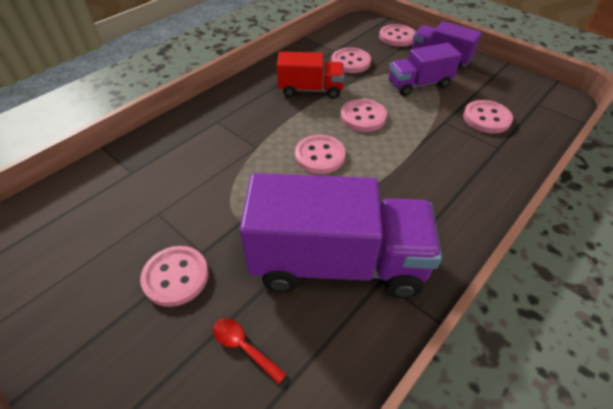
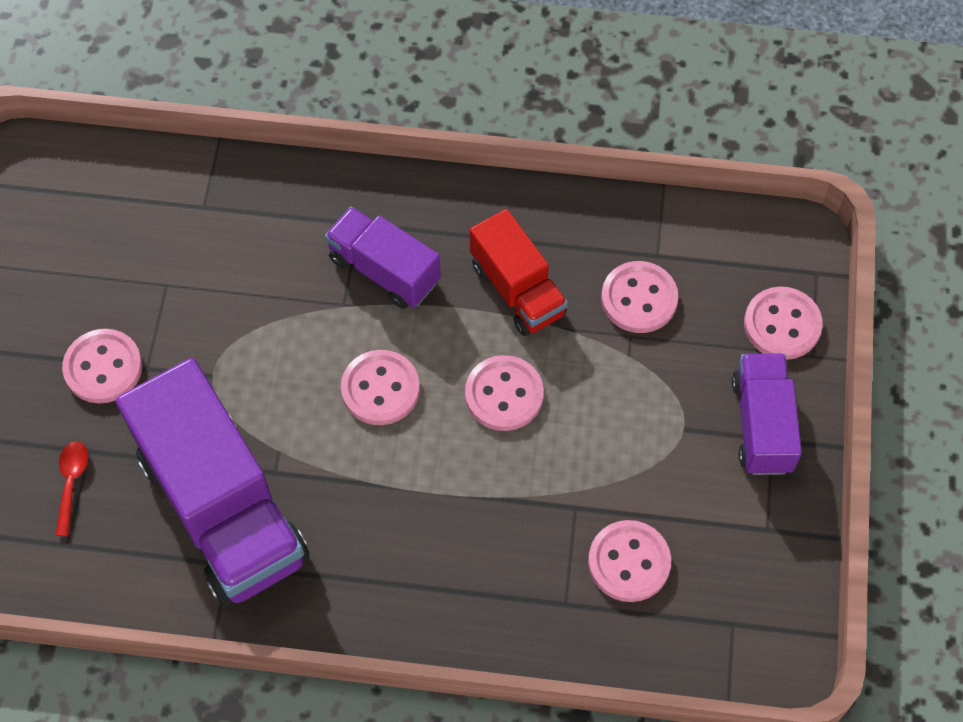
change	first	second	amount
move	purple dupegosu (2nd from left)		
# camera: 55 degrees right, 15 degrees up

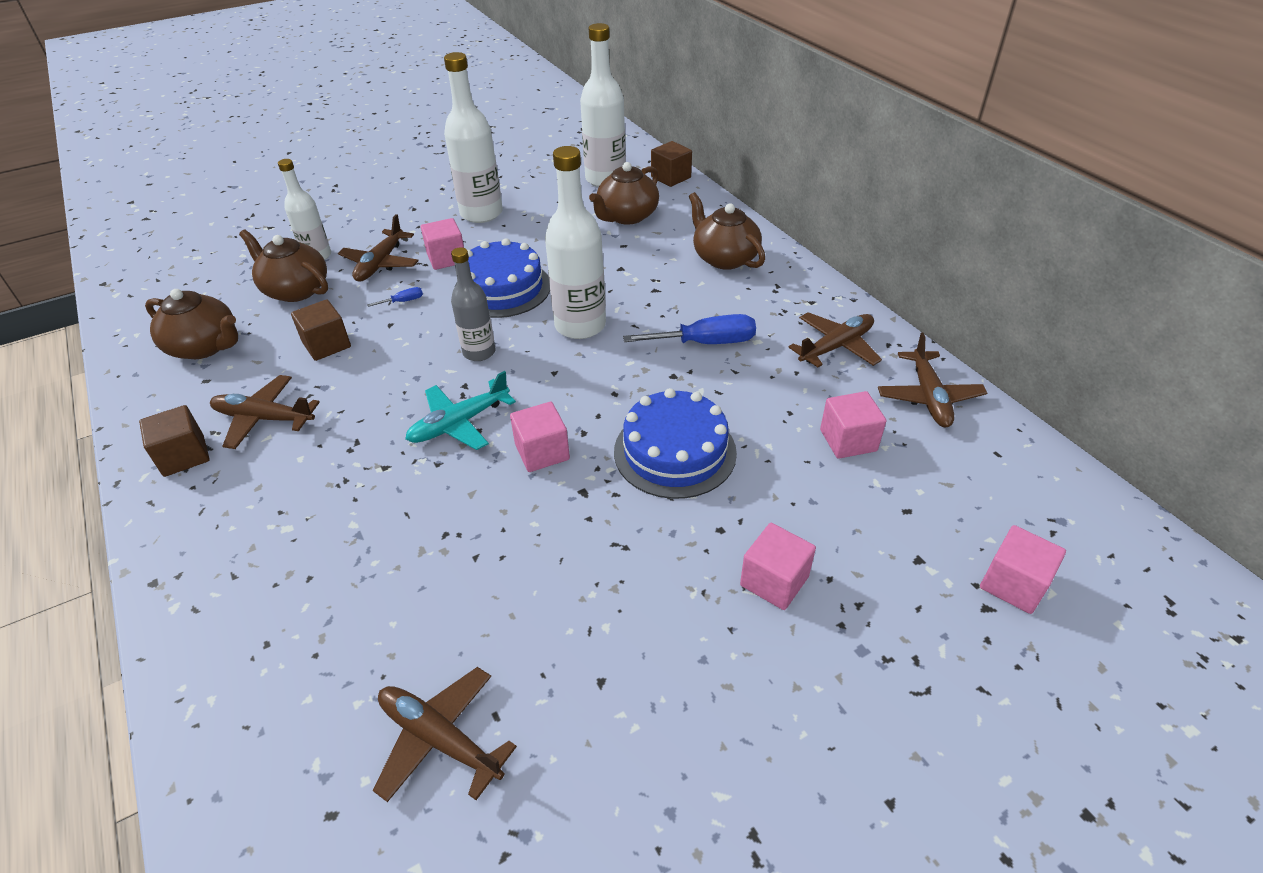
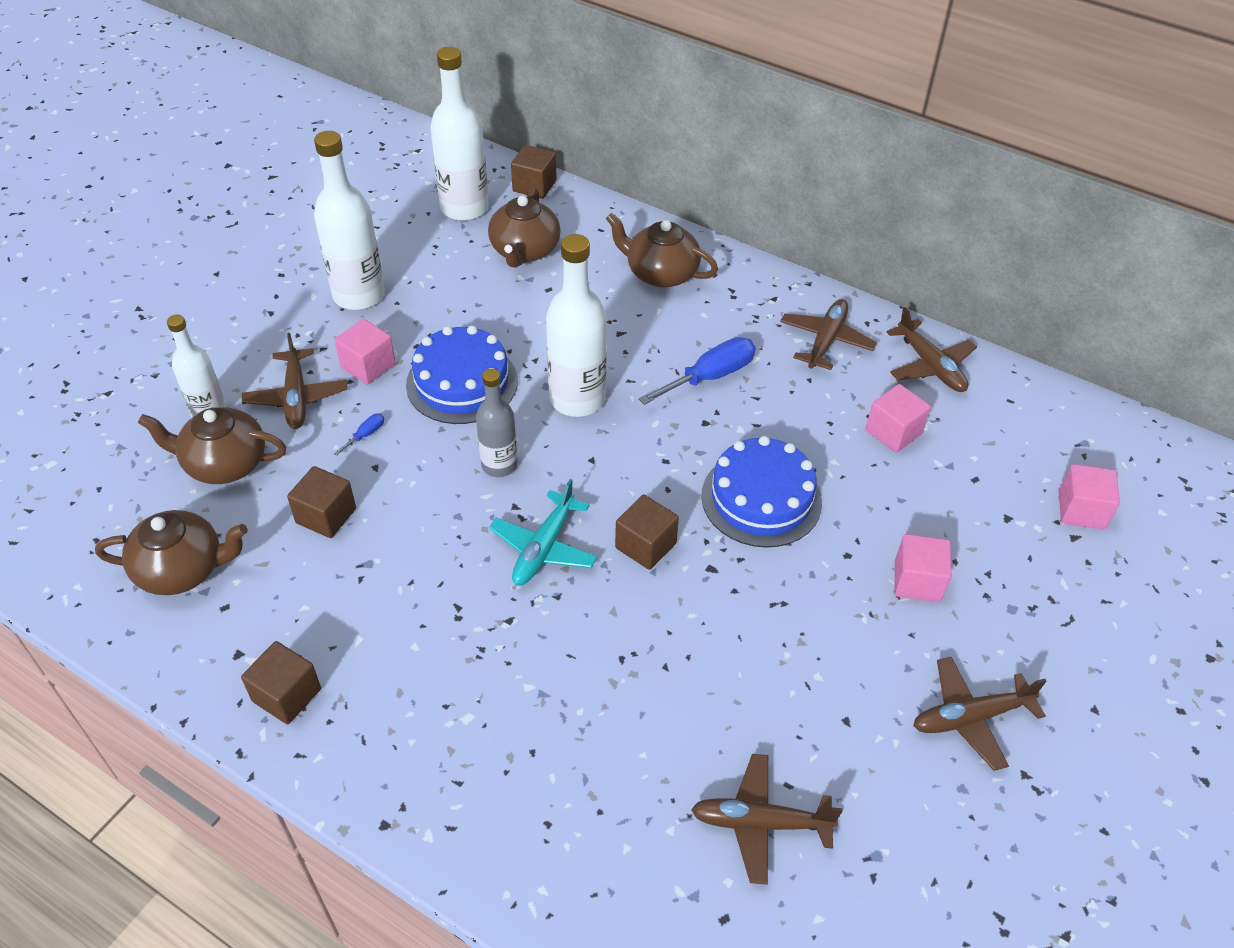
change	first	second	amount
move	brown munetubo (1st from left in the first image)	brown munetubo (5th from left)	
recolor	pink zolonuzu (2nd from left)	brown zolonuzu (4th from left)	
# camera: 30 degrees left, 5 degrees up

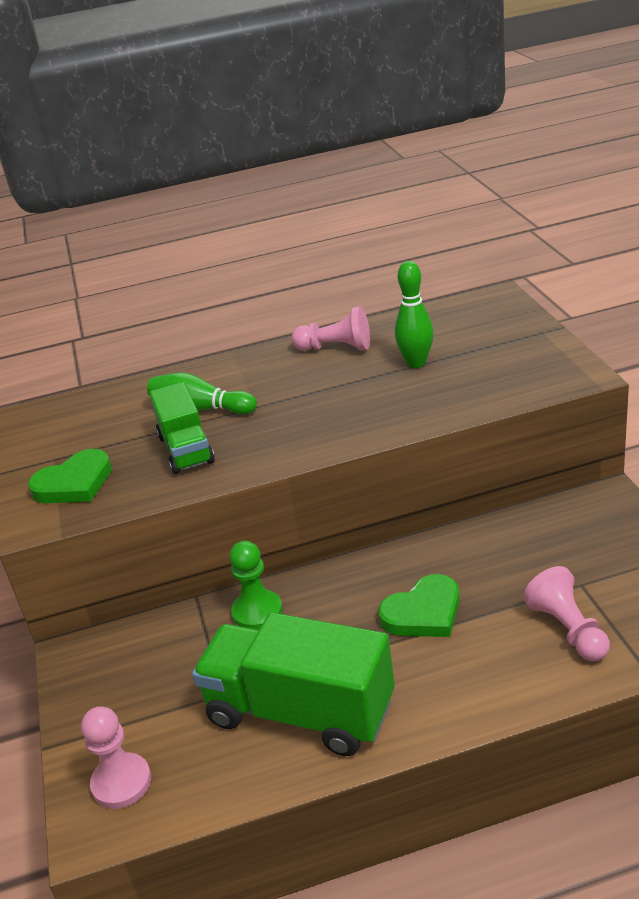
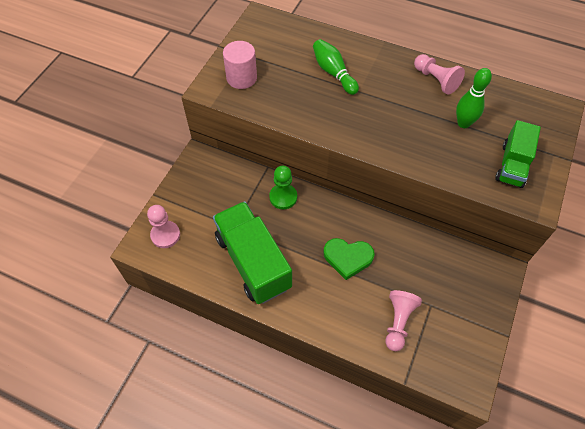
change	first	second	amount
replace	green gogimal (1st from left)	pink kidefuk	
move	green dupegosu (1st from left in the first image)	green dupegosu (2nd from left)	
# camera: 35 degrees right, 25 degrees up

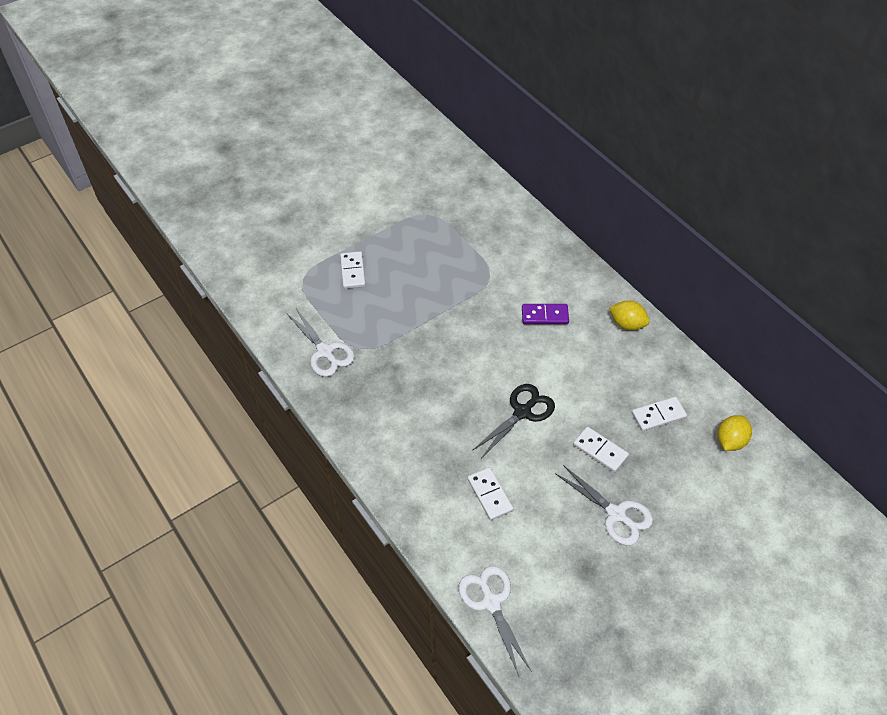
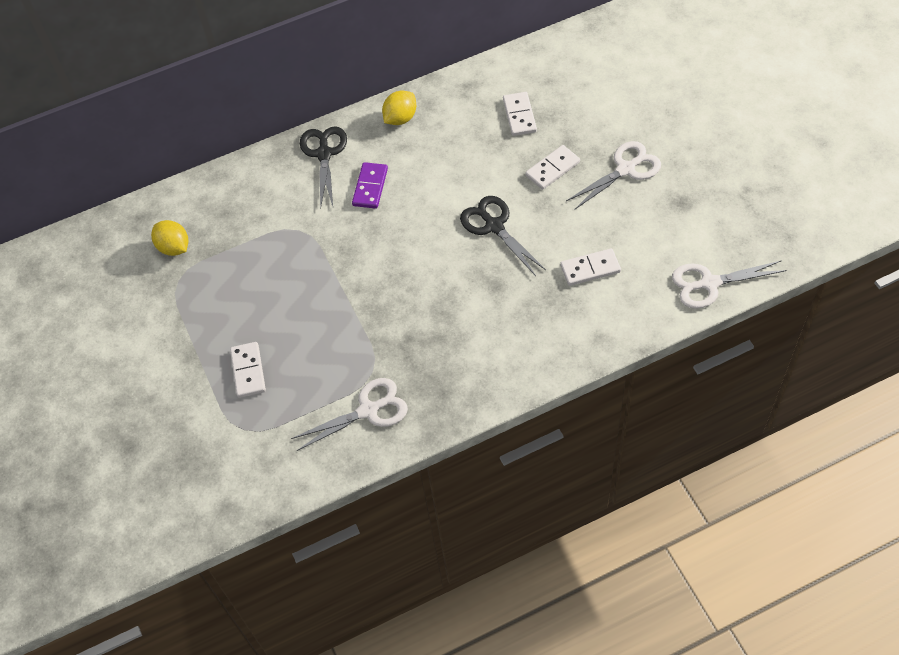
change	first	second	amount
rotate	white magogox (1st from left)		75 degrees clockwise
move	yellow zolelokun (2nd from left in the first image)	yellow zolelokun (1st from left)	
insert		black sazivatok (1st from left)	
# camera: 75 degrees left, 5 degrees up

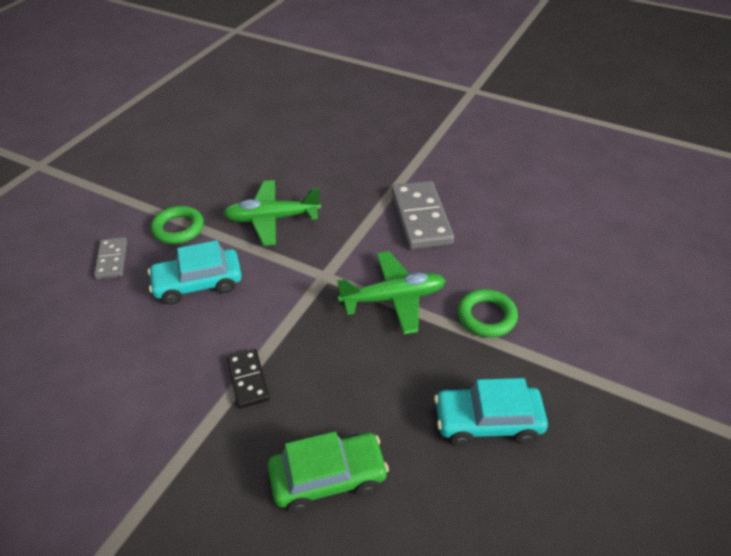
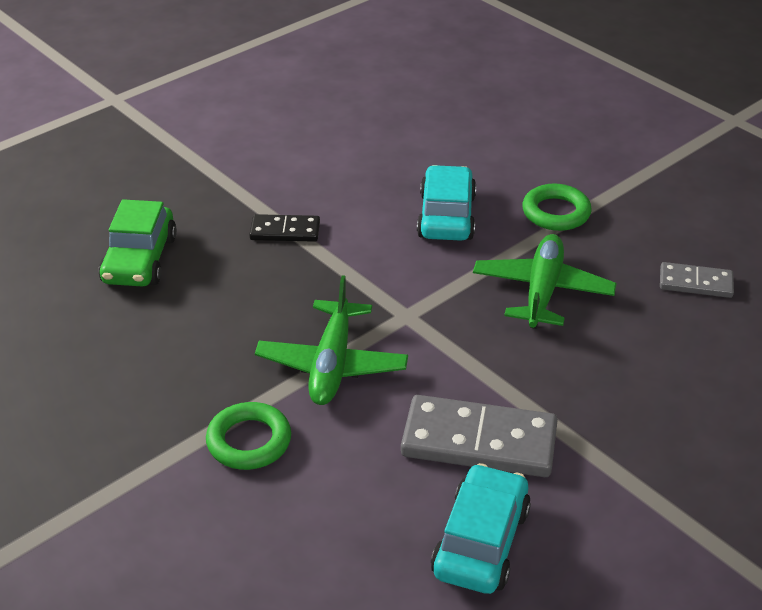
change	first	second	amount
move	grey magogox (1st from left in the first image)	grey magogox (2nd from left)	
move	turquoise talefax (2nd from left)		
# camera: 110 degrees right, 5 degrees down

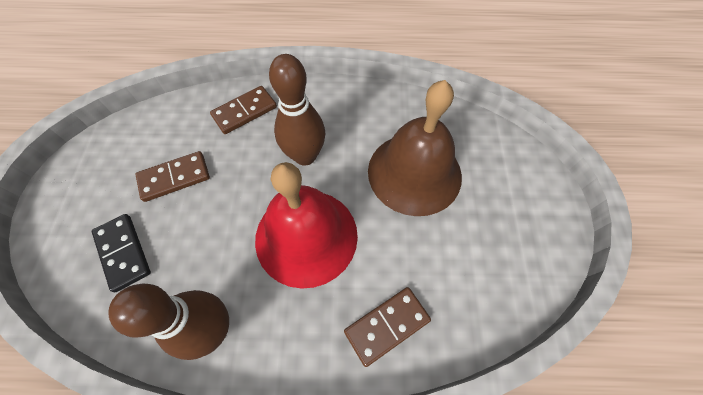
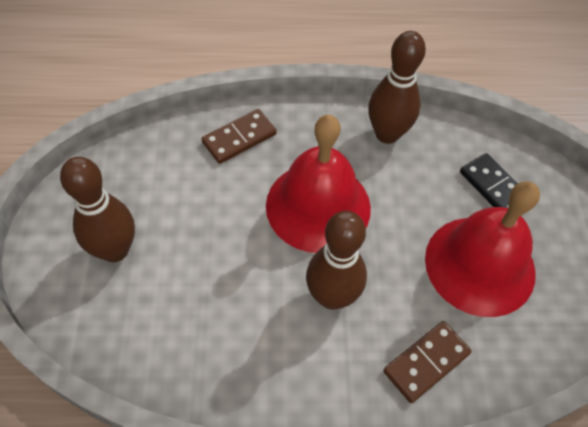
change	first	second	amount
replace	brown magogox (1st from left)	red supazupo (2nd from left)	
delete	brown supazupo		
insert		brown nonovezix (1st from left)	
# camera: 175 degrees right, 5 degrees down

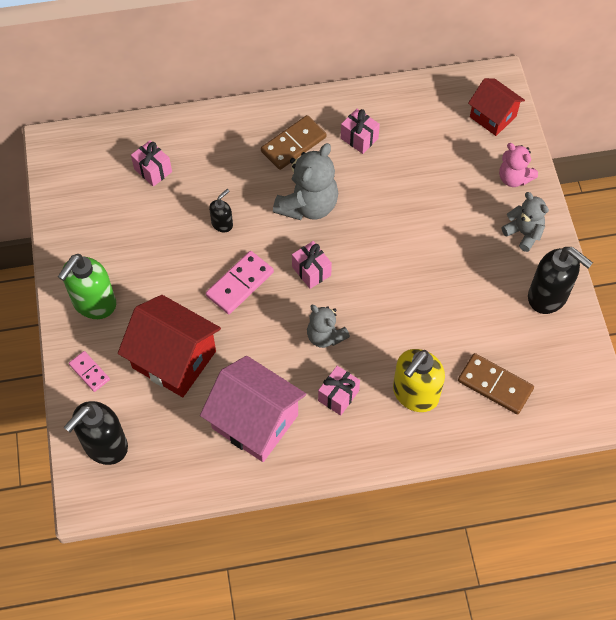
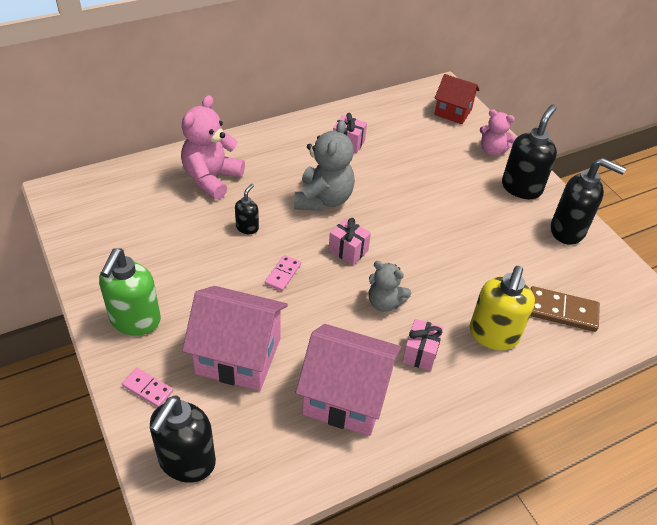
change	first	second	amount
recolor	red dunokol (1st from left)	pink dunokol (1st from left)	
delete	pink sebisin (1st from left)		
resize	pink magogox (2nd from left)		x0.60
delete	brown magogox (1st from left)		
replace	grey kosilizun (3rd from left)	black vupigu (3rd from left)	
insert		pink kosilizun (1st from left)	
# camera: 20 degrees left, 15 degrees down

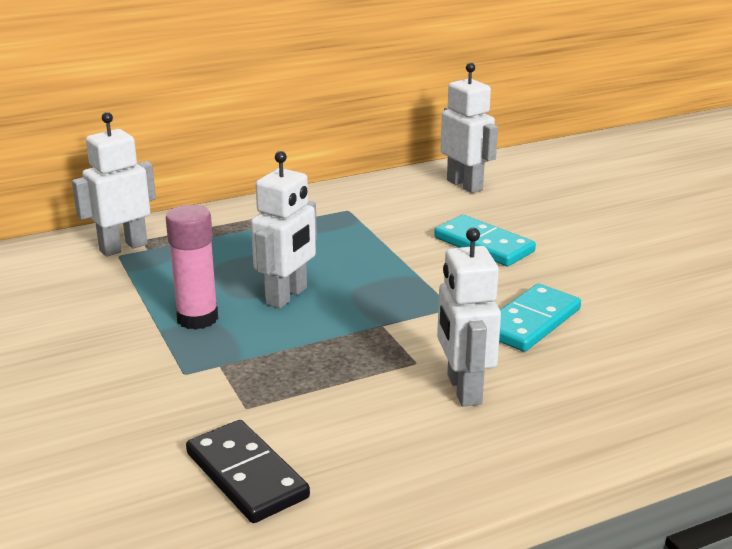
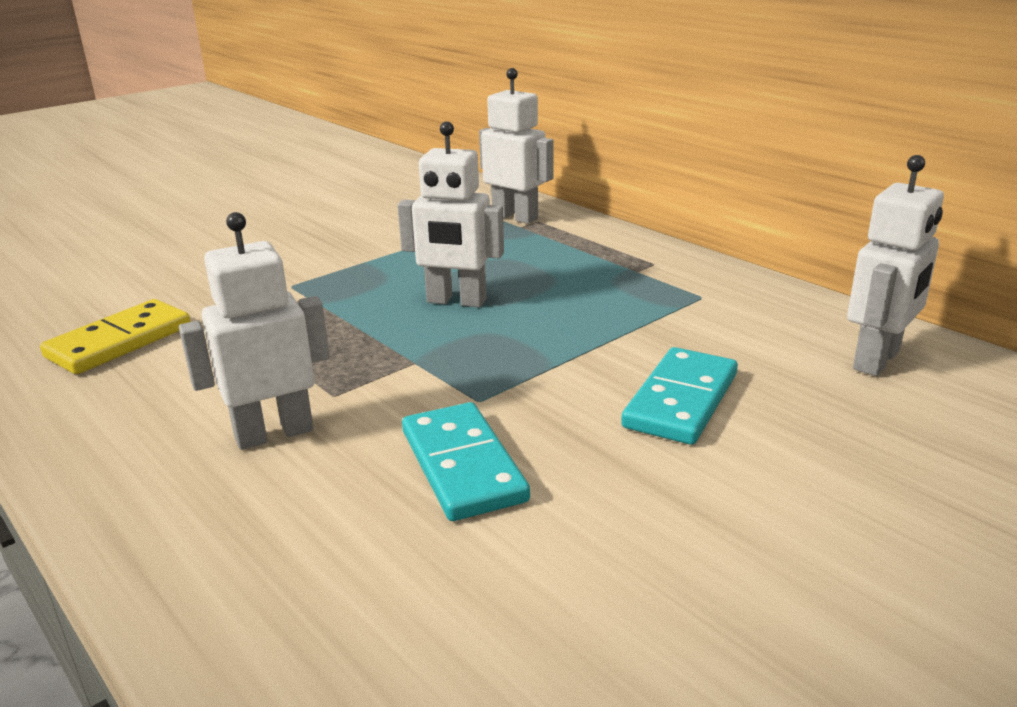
change	first	second	amount
delete	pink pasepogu		
recolor	black magogox	yellow magogox	
rotate	turquoise magogox (2nd from left in the first image)	turquoise magogox (1st from left)	45 degrees clockwise
# camera: 75 degrees right, 0 degrees up

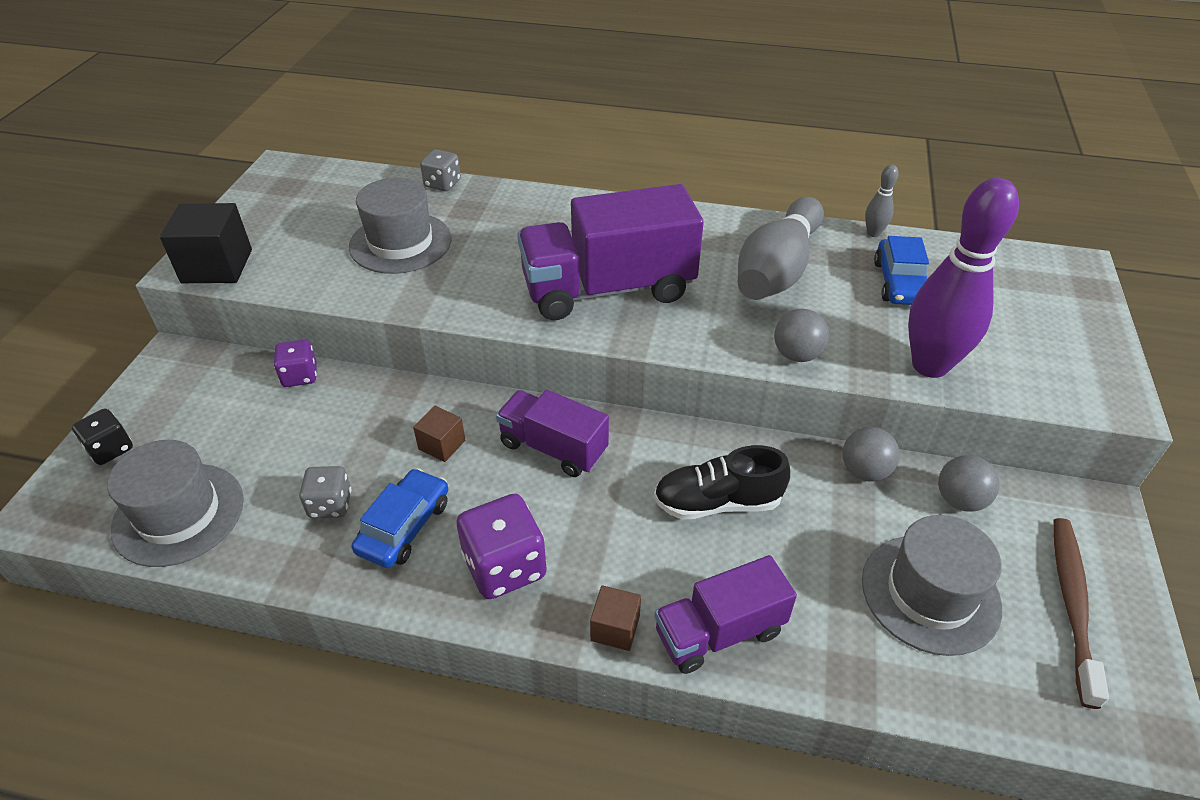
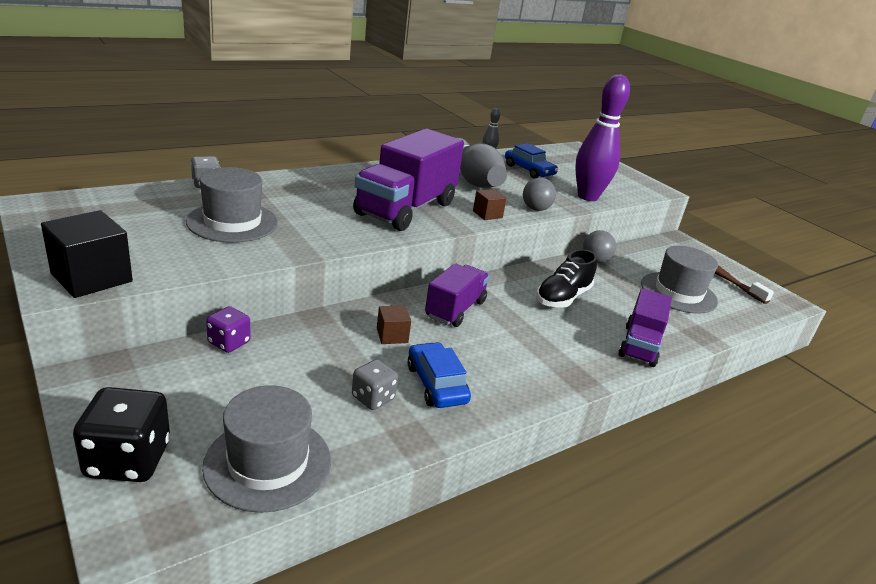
change	first	second	amount
resize	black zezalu		x1.66
delete	purple zezalu (2nd from left)		
rotate	purple dupegosu (1st from left in the first image)	purple dupegosu (2nd from left)	135 degrees clockwise
move	brown zolonuzu (2nd from left)		
delete	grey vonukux (3rd from left)		
# camera: 50 degrees left, 15 degrees down

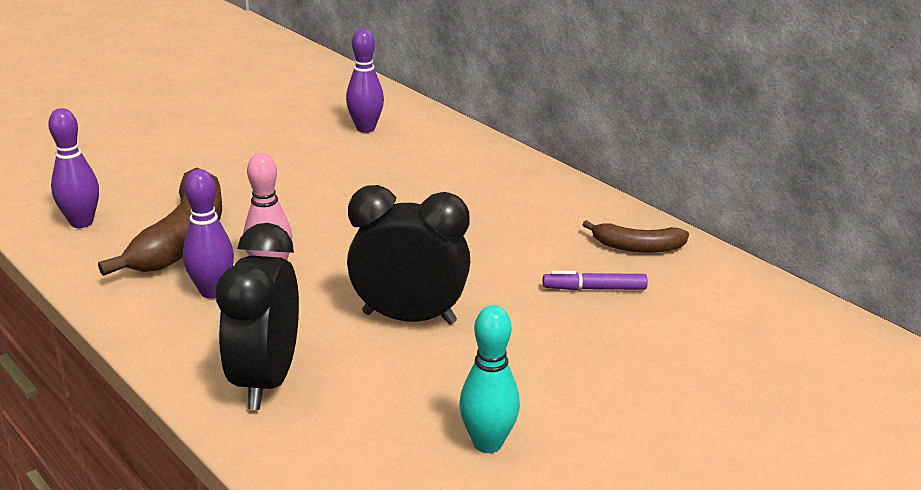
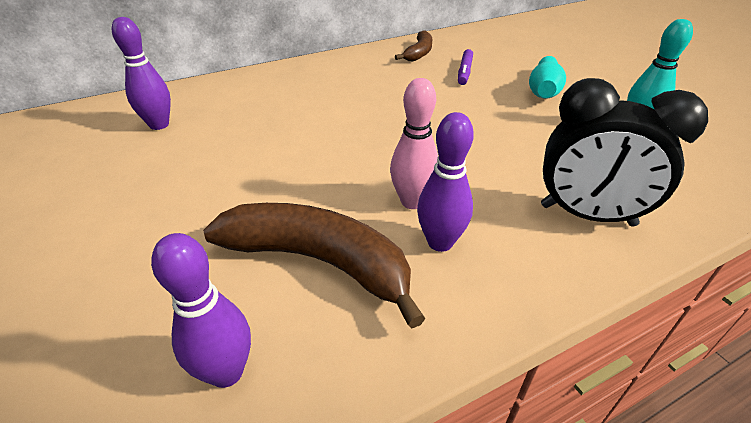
change	first	second	amount
delete	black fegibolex (2nd from left)		
insert		turquoise nonovezix (1st from left)	
# camera: 75 degrees left, 10 degrees up

